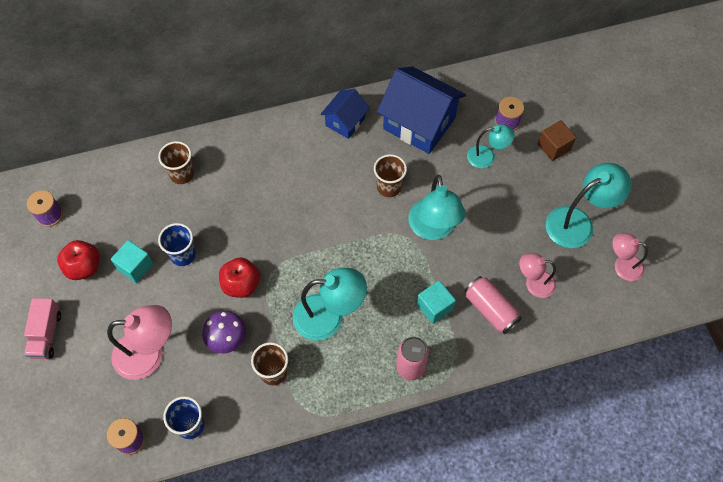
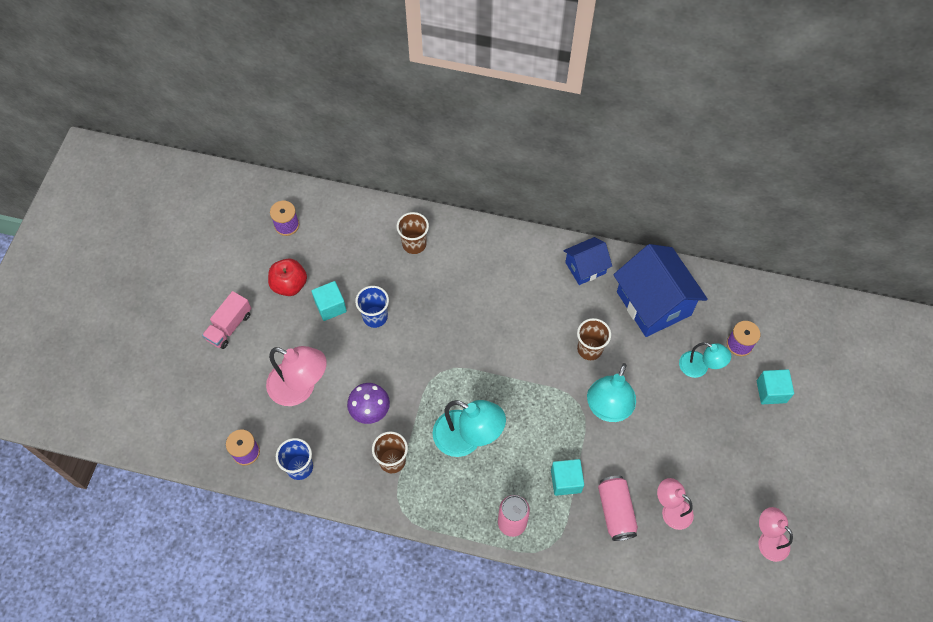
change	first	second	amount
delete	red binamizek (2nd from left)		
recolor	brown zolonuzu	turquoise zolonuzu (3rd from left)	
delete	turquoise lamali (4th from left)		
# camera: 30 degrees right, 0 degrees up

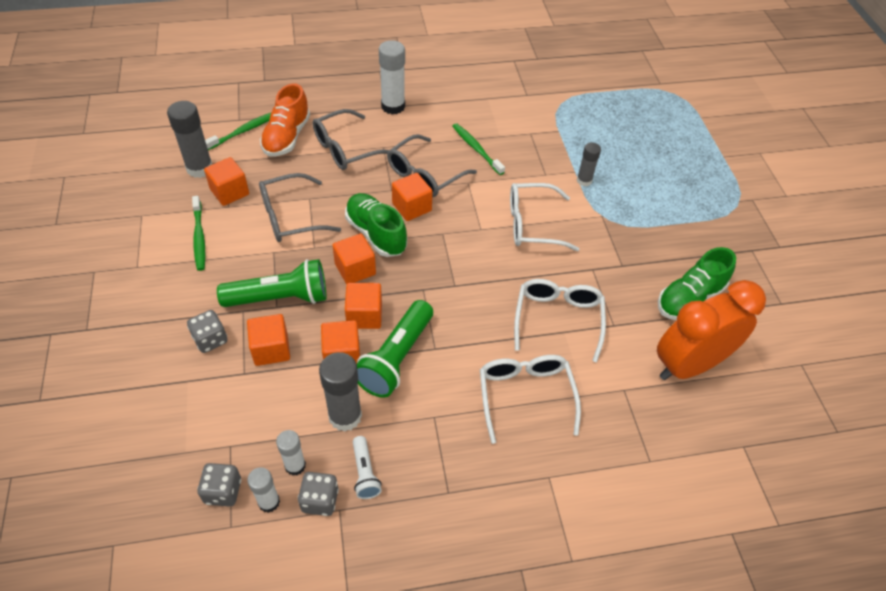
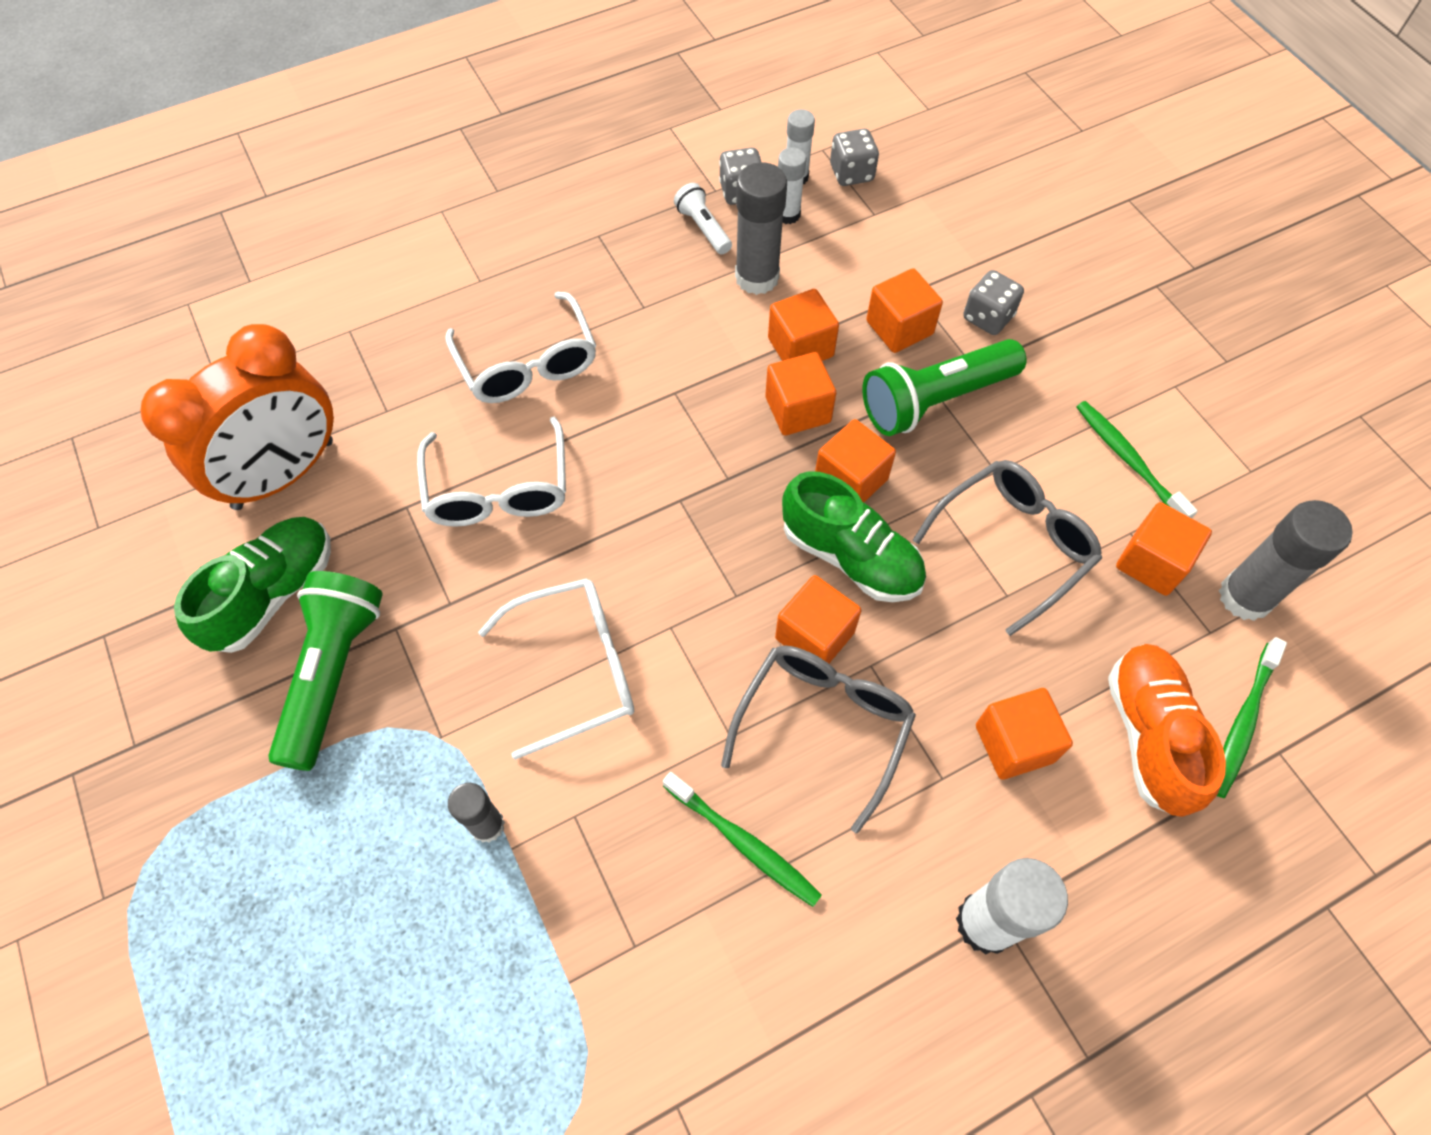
change	first	second	amount
replace	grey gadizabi (2nd from left)	orange zolonuzu (6th from left)	
move	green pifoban (2nd from left in the first image)	green pifoban (1st from left)	
# camera: 165 degrees right, 10 degrees up

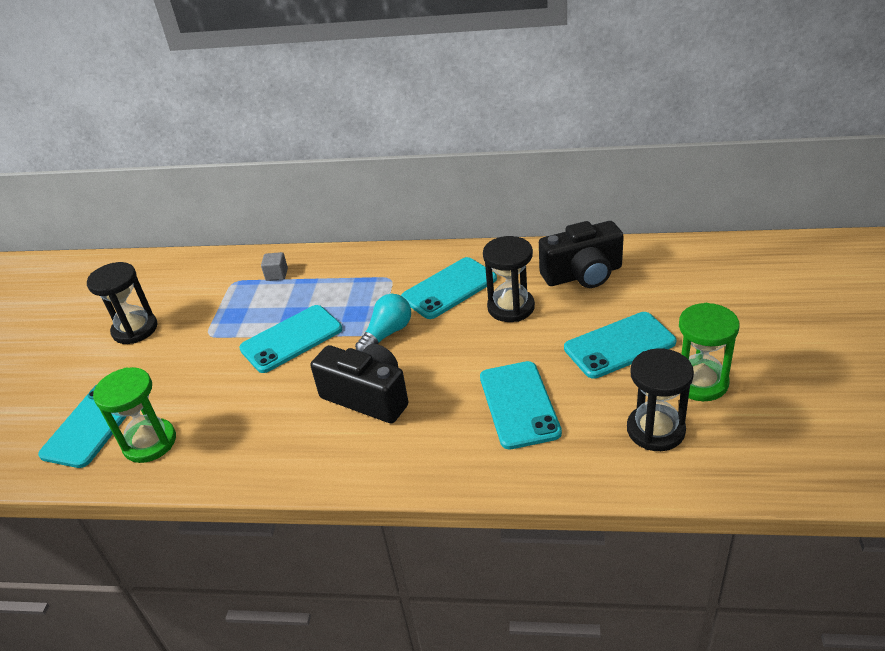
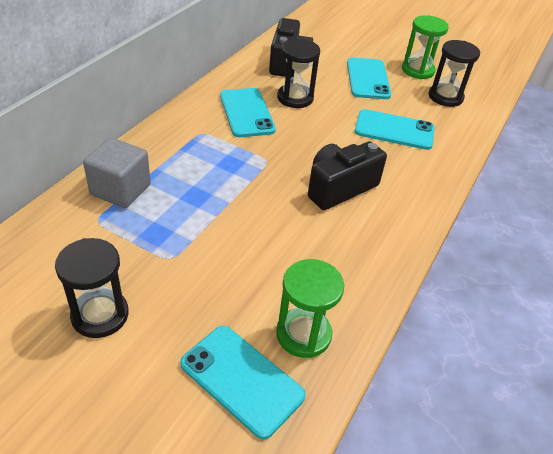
change	first	second	amount
delete	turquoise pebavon (2nd from left)		
resize	grey zolonuzu		x2.06
delete	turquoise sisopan		
# camera: 75 degrees left, 5 degrees up

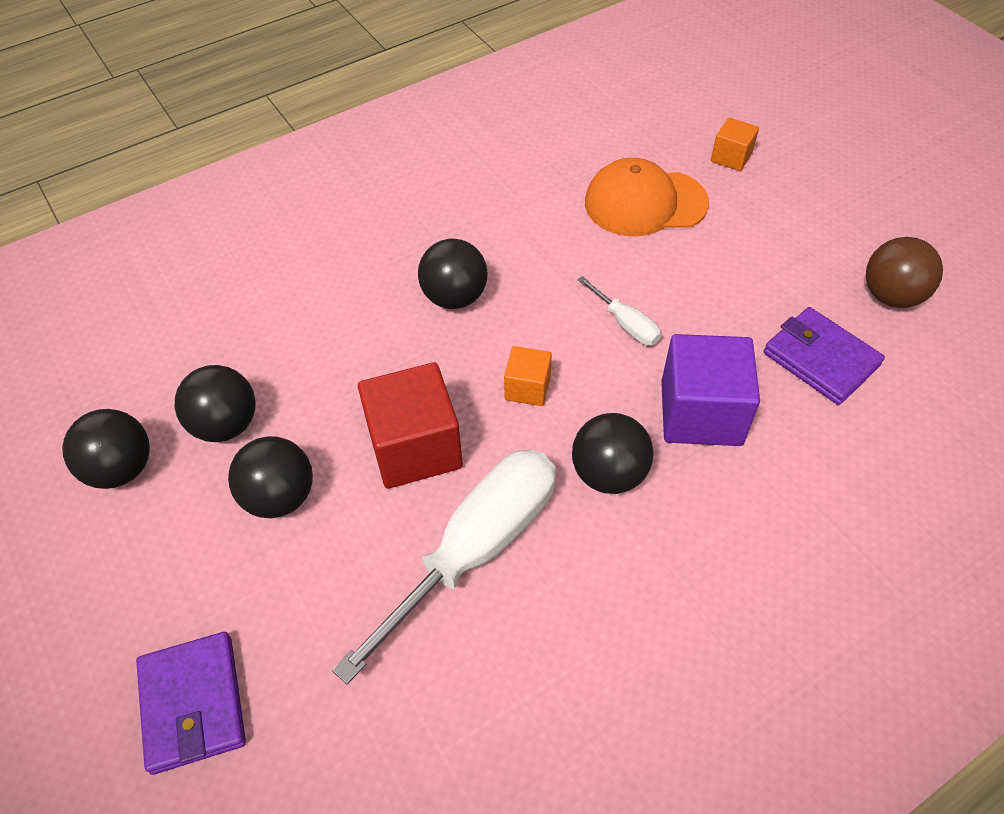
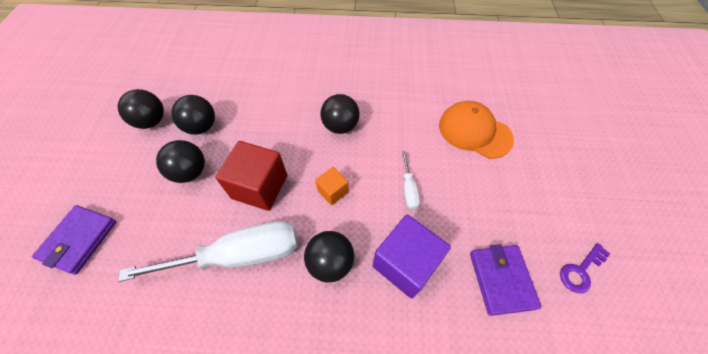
change	first	second	amount
delete	orange zolonuzu (2nd from left)		
replace	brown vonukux	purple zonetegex	
# camera: 35 degrees right, 5 degrees up

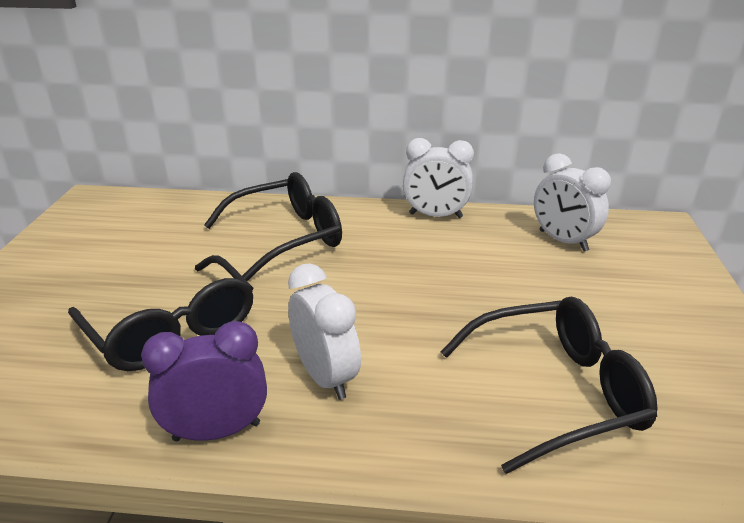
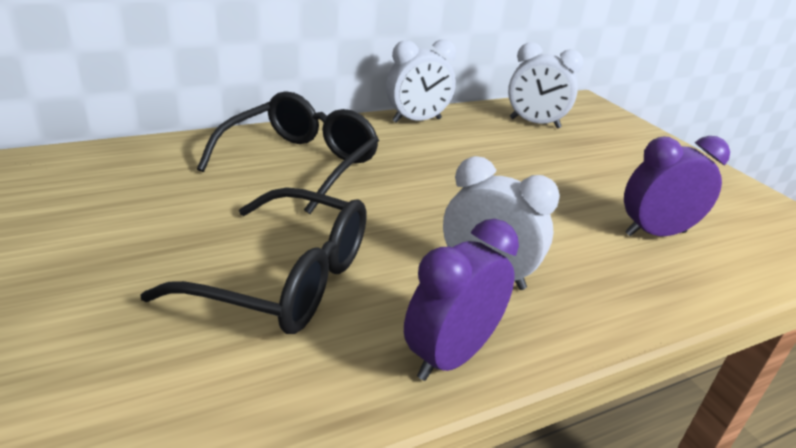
change	first	second	amount
replace	black gadizabi (3rd from left)	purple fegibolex (2nd from left)	
# camera: 35 degrees left, 0 degrees up

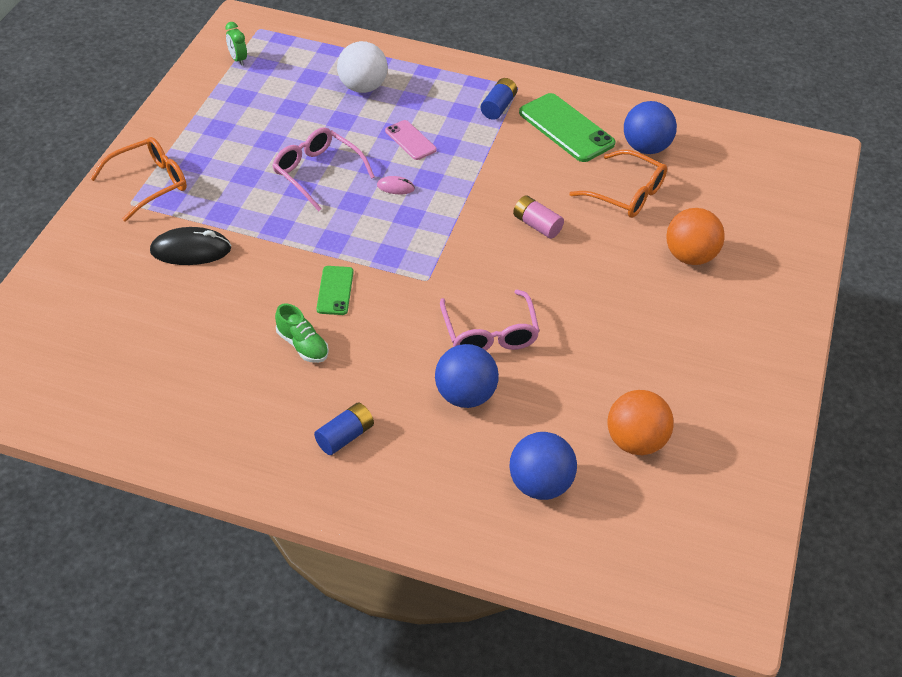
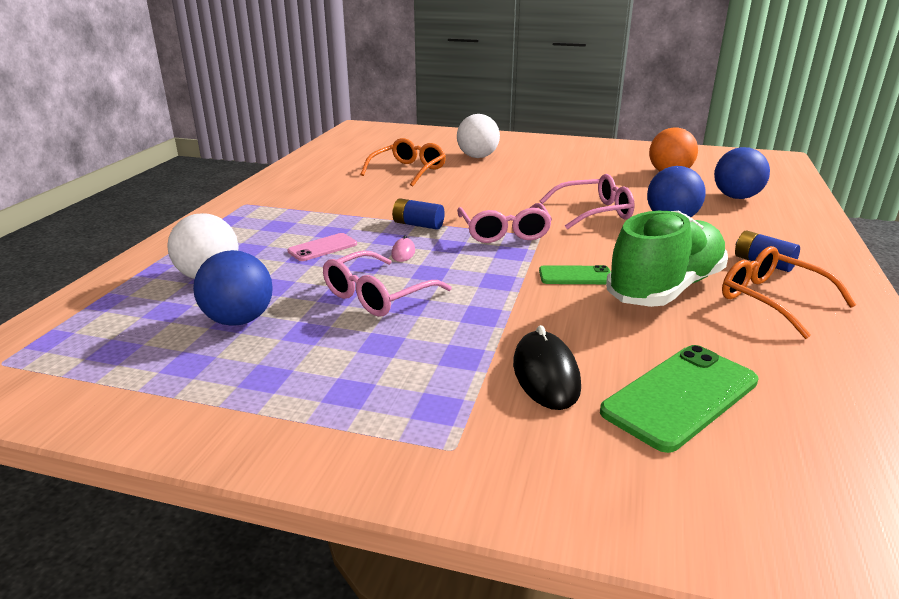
change	first	second	amount
move	orange gadizabi (1st from left in the first image)	orange gadizabi (2nd from left)	
delete	green fegibolex		
resize	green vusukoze		x2.20
move	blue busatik (2nd from left in the first image)	blue busatik (1st from left)	
delete	pink busatik		
move	green pebavon (2nd from left)		
move	blue vonukux (3rd from left in the first image)	blue vonukux (1st from left)	
recolor	orange vonukux (2nd from left)	white vonukux (2nd from left)	
insert		pink gadizabi (2nd from left)	
# camera: 90 degrees left, 20 degrees down

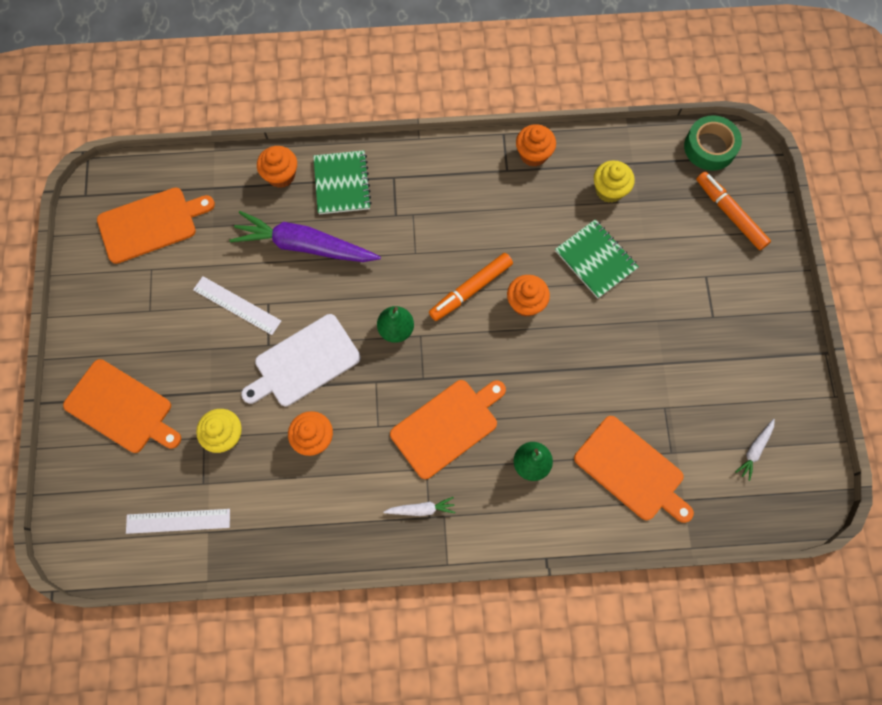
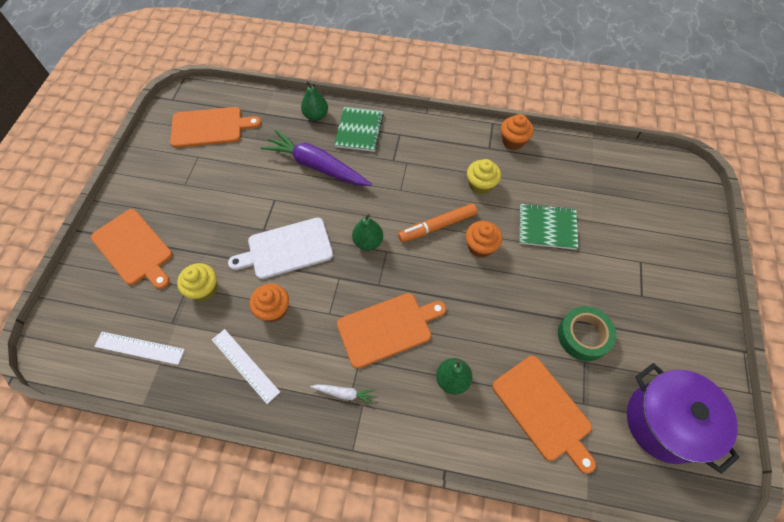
change	first	second	amount
move	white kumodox (2nd from left)		
replace	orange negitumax (1st from left)	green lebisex (1st from left)	
rotate	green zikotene (2nd from left)		60 degrees counterclockwise
move	yellow negitumax (2nd from left)		
move	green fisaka		
delete	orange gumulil (2nd from left)		
replace	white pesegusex (2nd from left)	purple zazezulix	
# camera: 15 degrees right, 10 degrees down

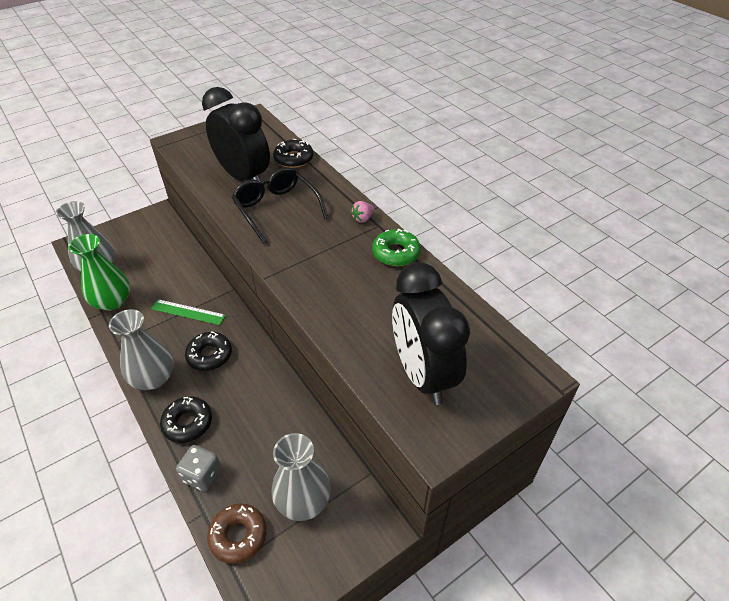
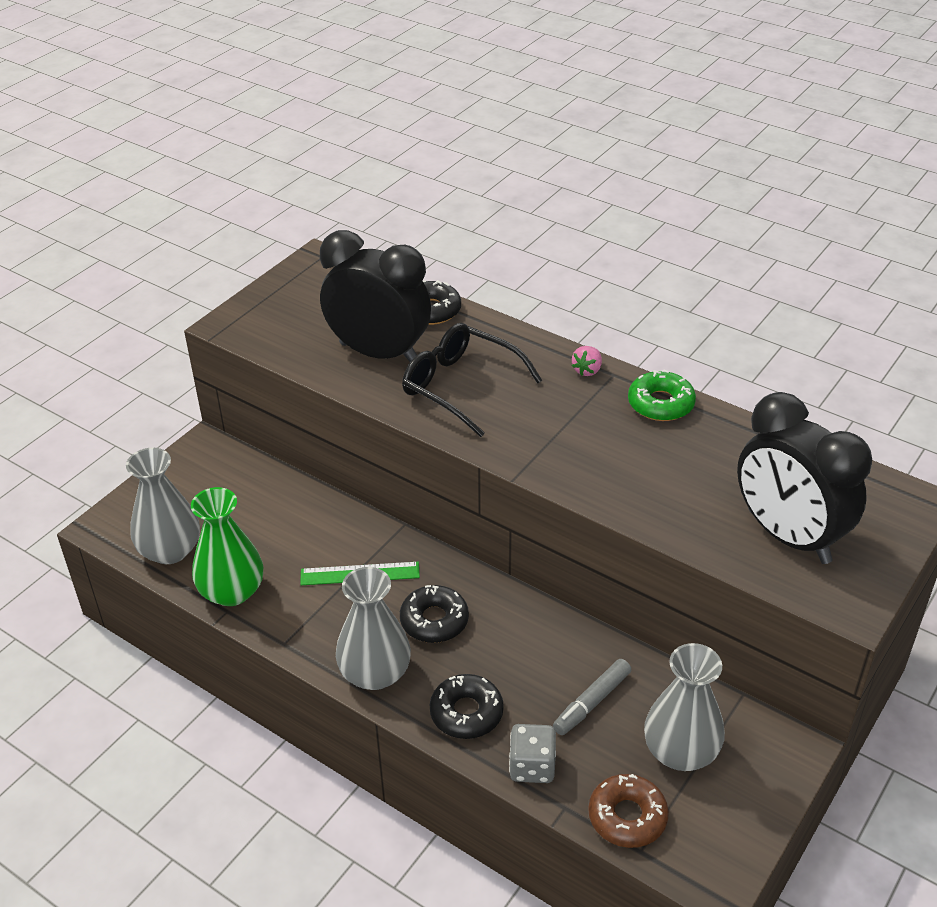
change	first	second	amount
insert		grey gumulil	
# camera: 20 degrees left, 5 degrees down

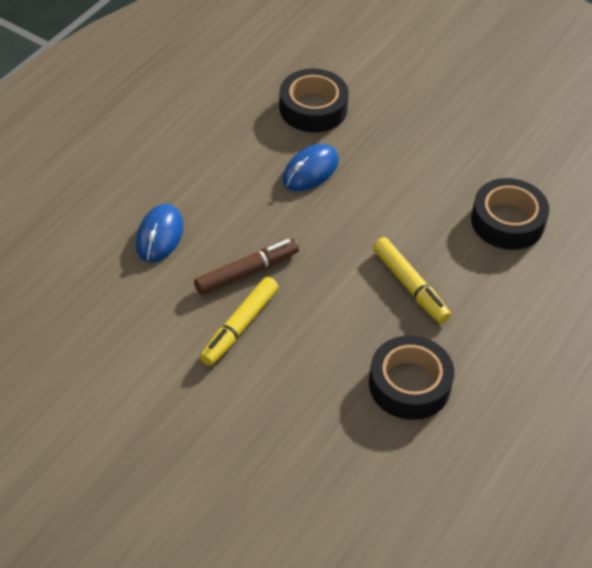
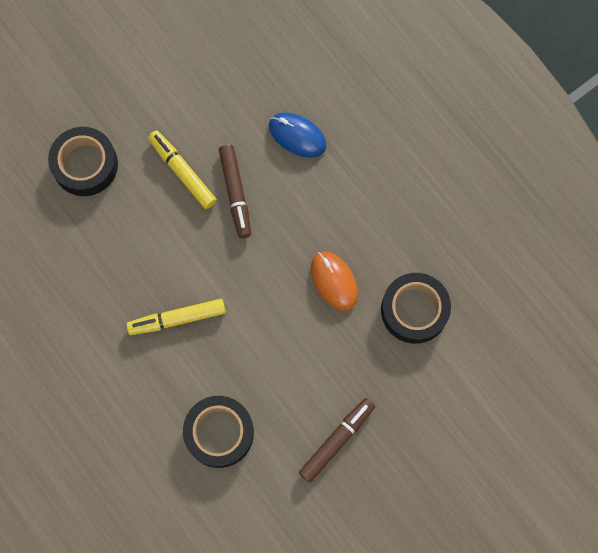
change	first	second	amount
recolor	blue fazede (2nd from left)	orange fazede	
move	black fisaka (2nd from left in the first image)	black fisaka (1st from left)	
insert		brown gumulil (2nd from left)	
# camera: 110 degrees right, 25 degrees up

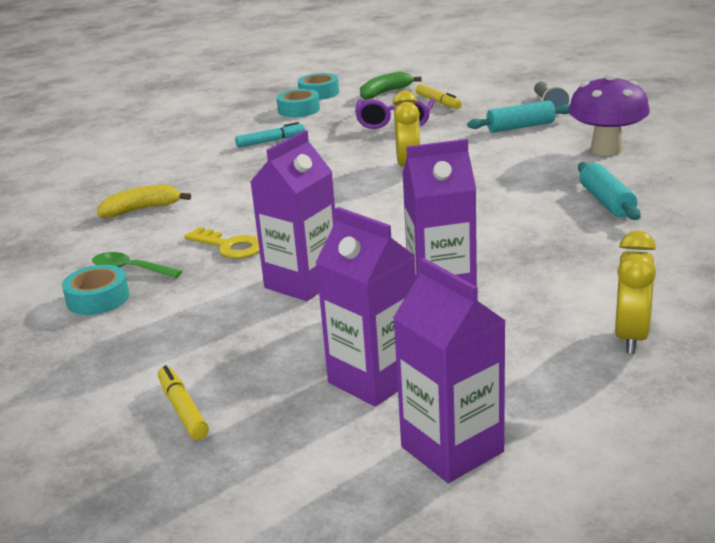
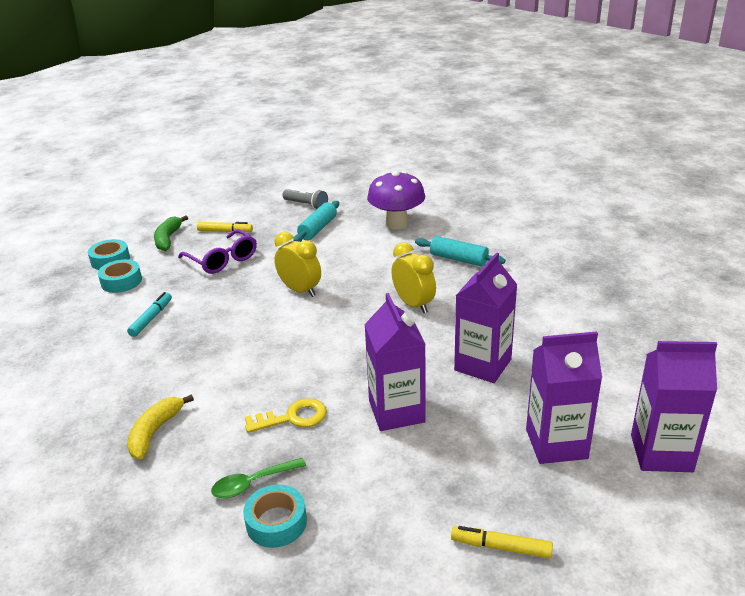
change	first	second	amount
move	yellow fegibolex (2nd from left)		
# camera: 50 degrees left, 5 degrees up

